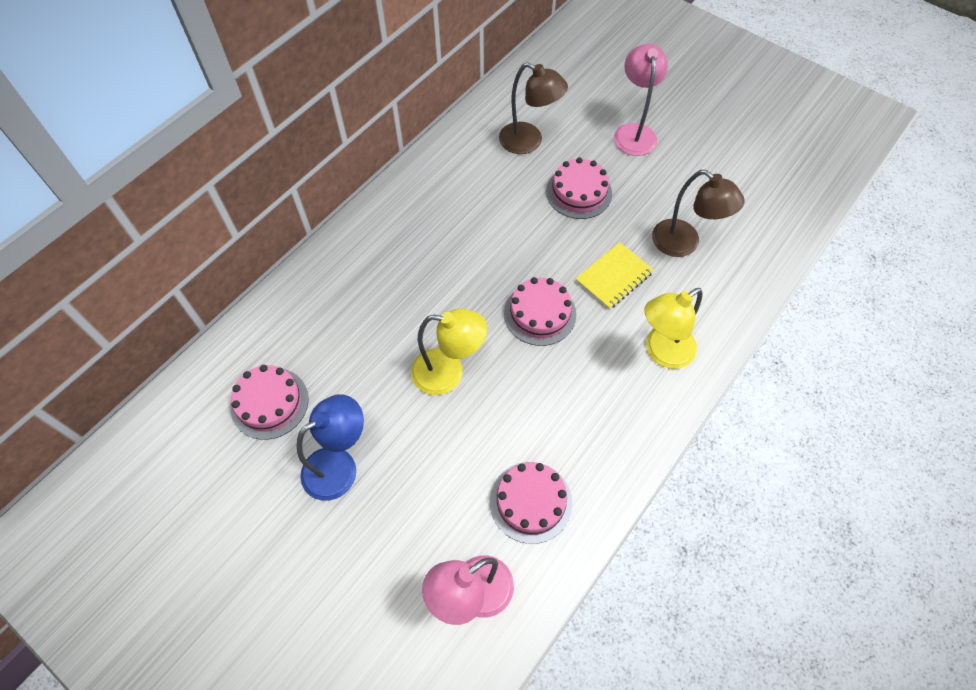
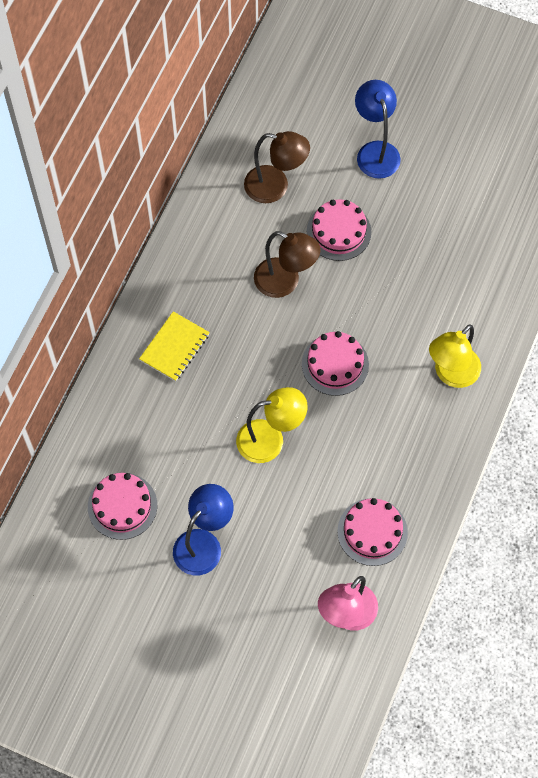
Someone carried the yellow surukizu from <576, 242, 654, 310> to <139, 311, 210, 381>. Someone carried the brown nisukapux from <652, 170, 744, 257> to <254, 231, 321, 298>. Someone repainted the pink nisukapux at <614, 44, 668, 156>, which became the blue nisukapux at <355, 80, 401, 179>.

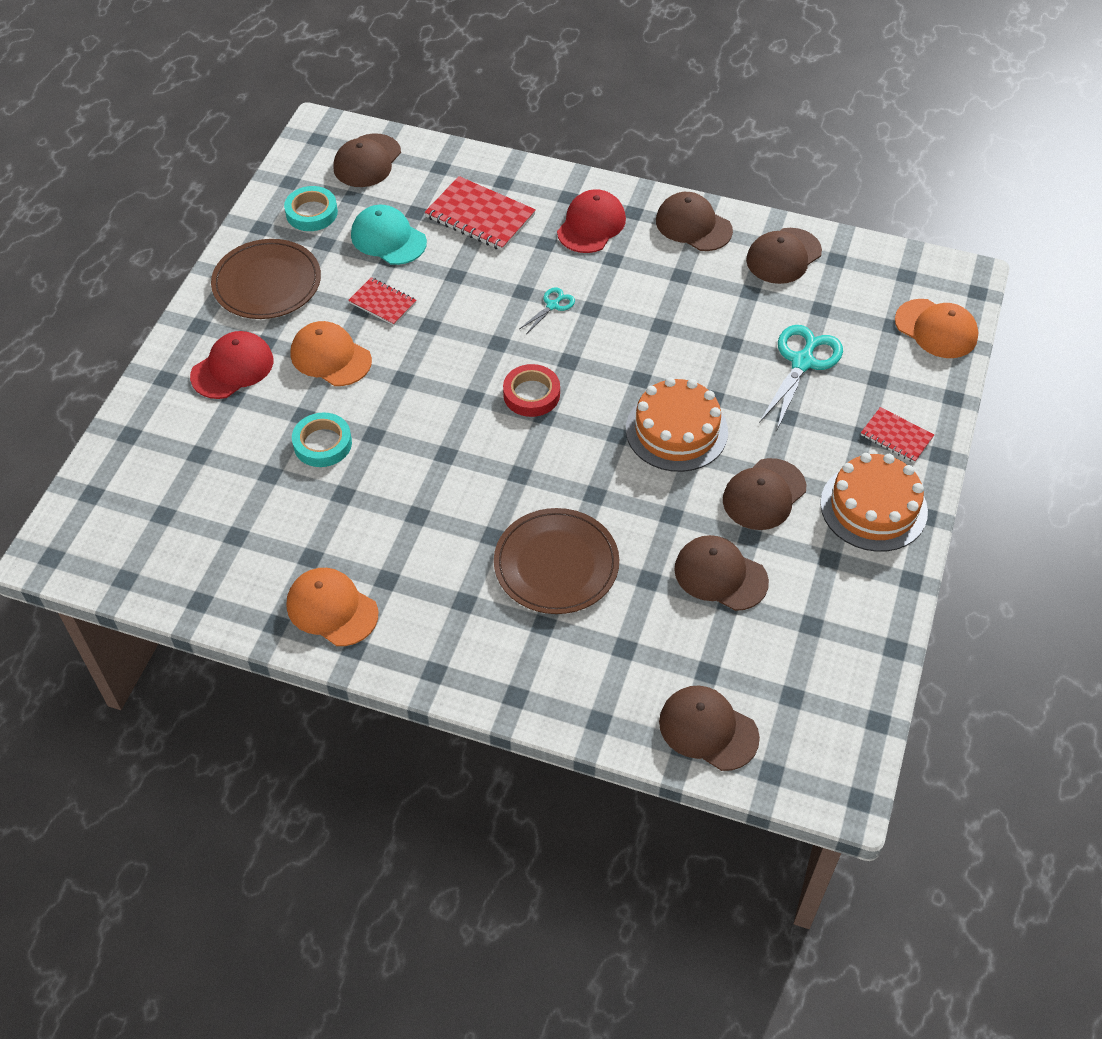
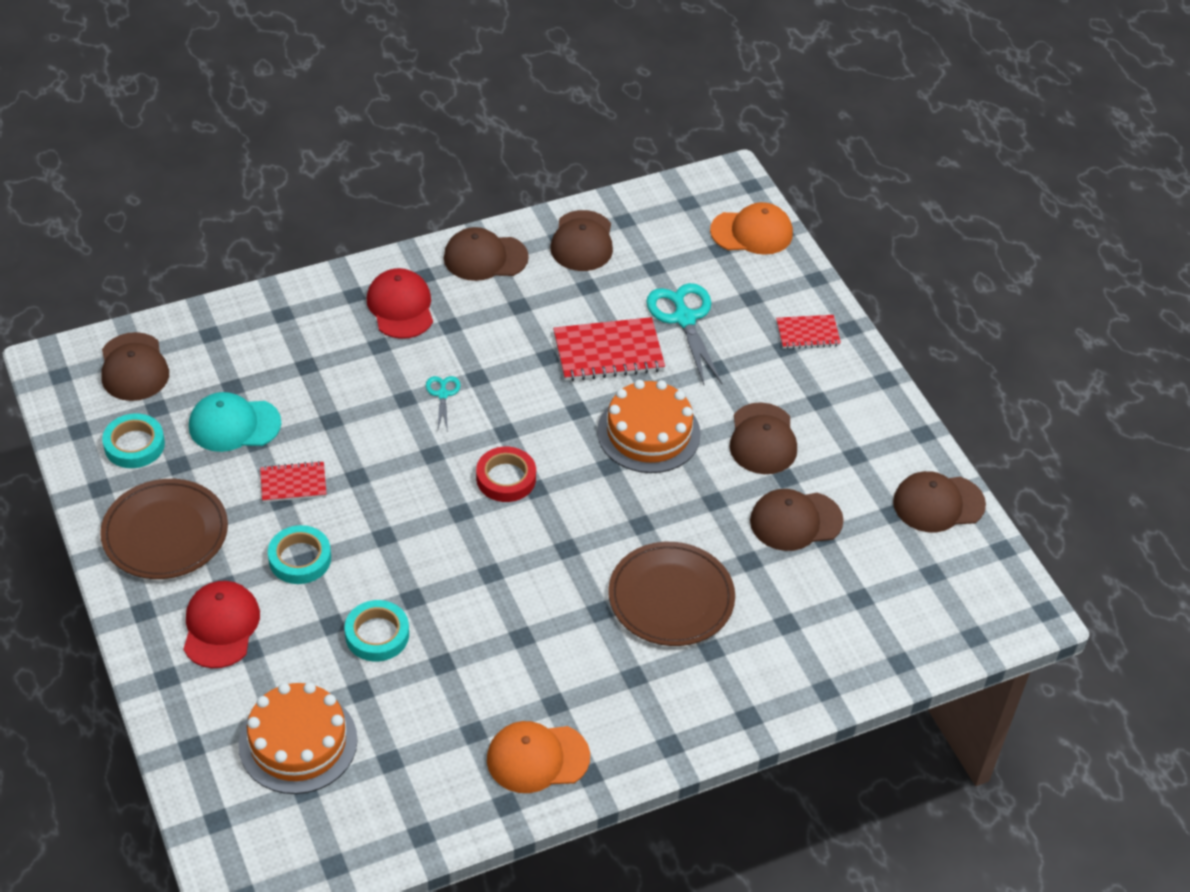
Someone carried the red surukizu from <425, 176, 536, 251> to <553, 317, 665, 381>. Someone carried the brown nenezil from <659, 686, 760, 771> to <893, 471, 986, 532>. Someone carried the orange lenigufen from <820, 453, 928, 552> to <239, 682, 358, 794>. Someone swapped the orange nenezil at <291, 321, 372, 386> for the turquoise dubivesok at <268, 525, 331, 584>.

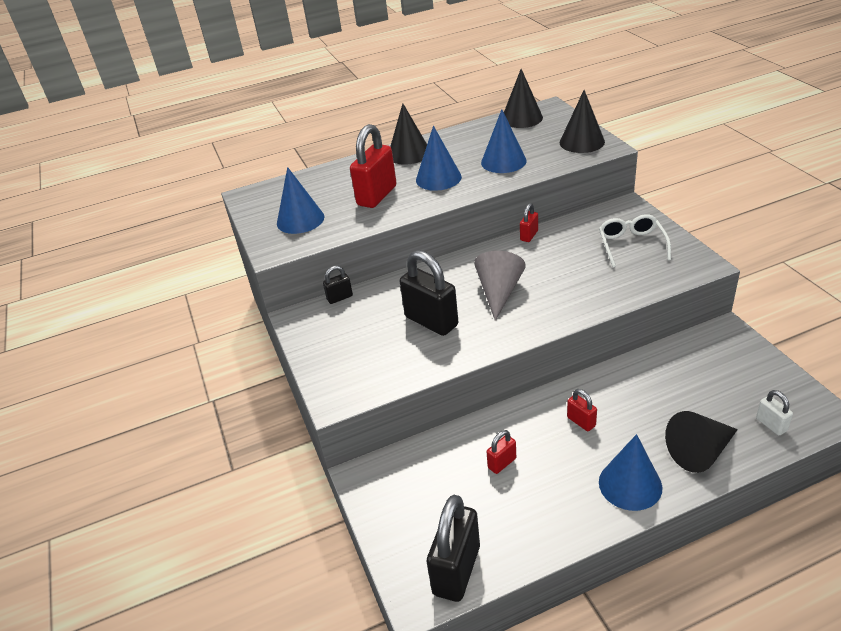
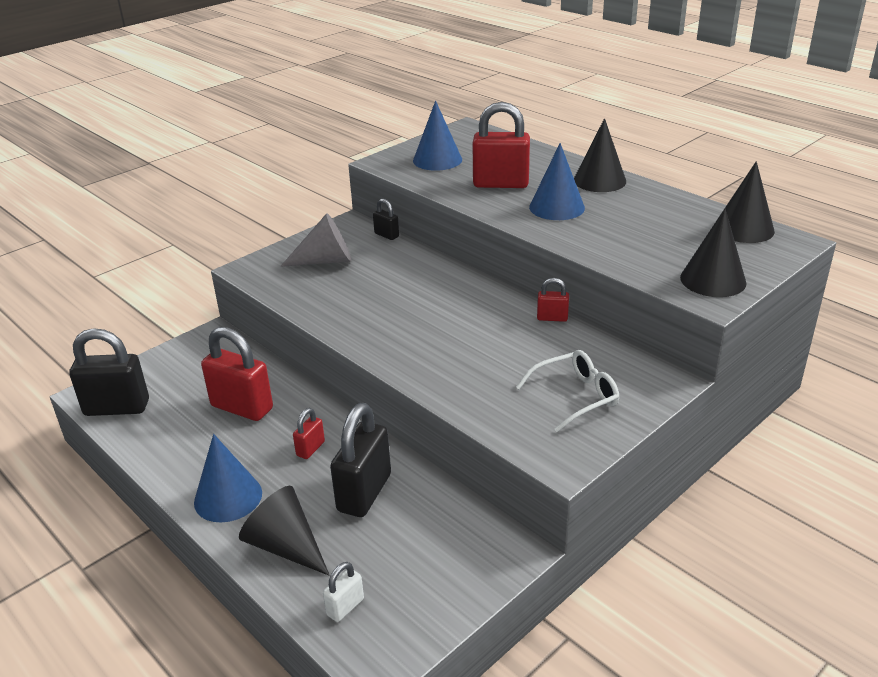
Someone took away the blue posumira at <481, 109, 527, 173>. Someone carried the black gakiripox from <400, 250, 458, 336> to <330, 403, 391, 517>. Someone carried the grey posumira from <474, 251, 526, 321> to <280, 213, 351, 267>. Someone scaled the red gakiripox at <487, 430, 516, 474> by 2.04.

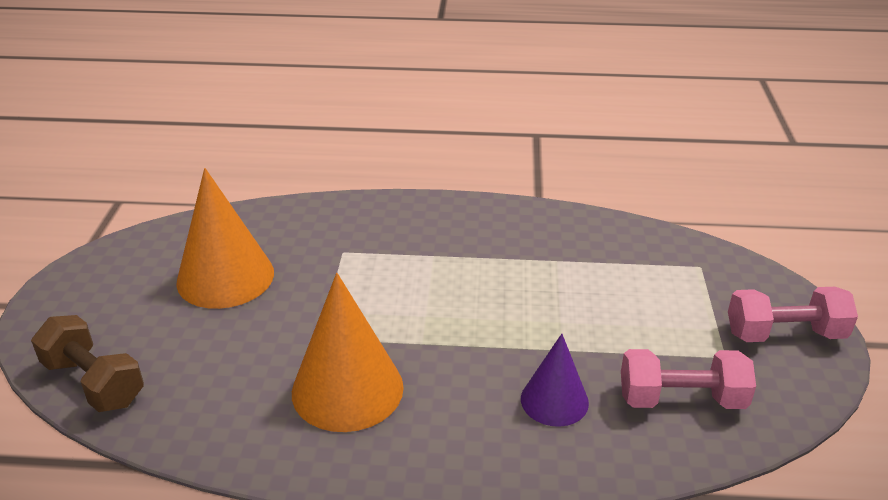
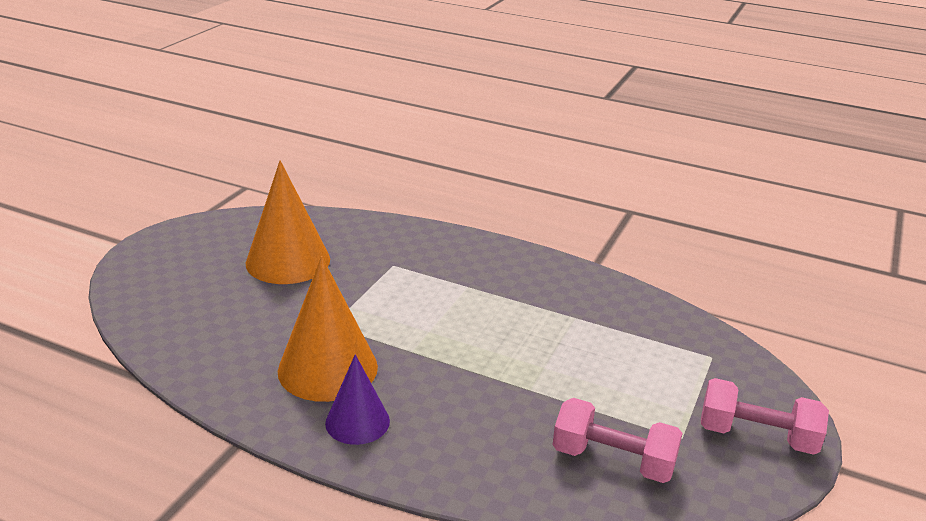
Someone took away the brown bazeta at <31, 315, 144, 412>. Someone carried the purple posumira from <521, 334, 589, 427> to <325, 354, 390, 445>.

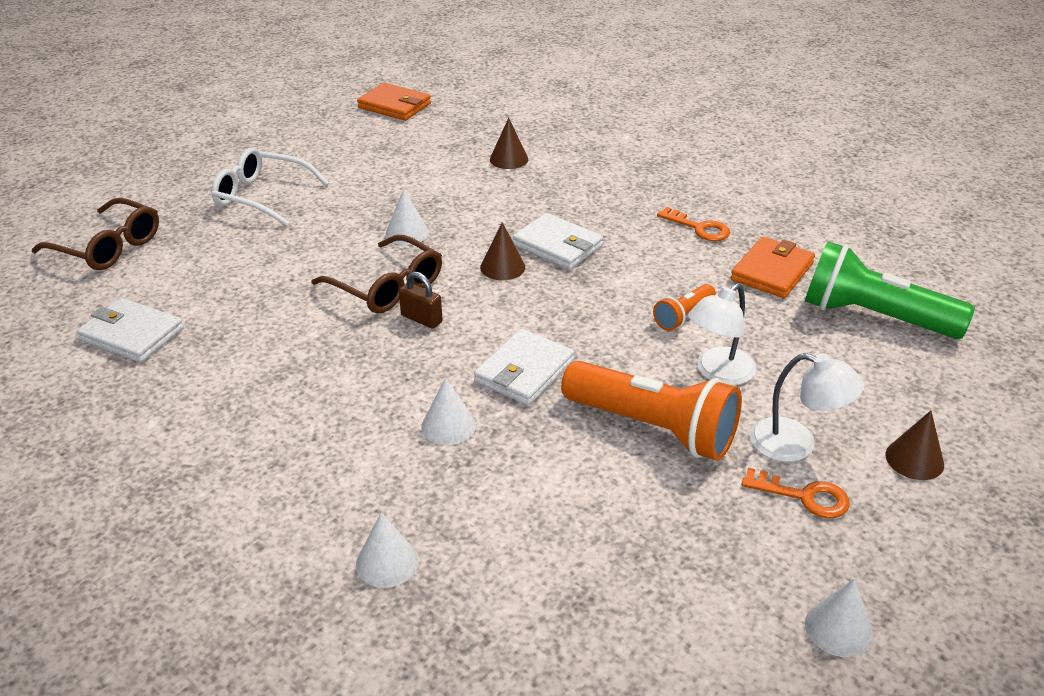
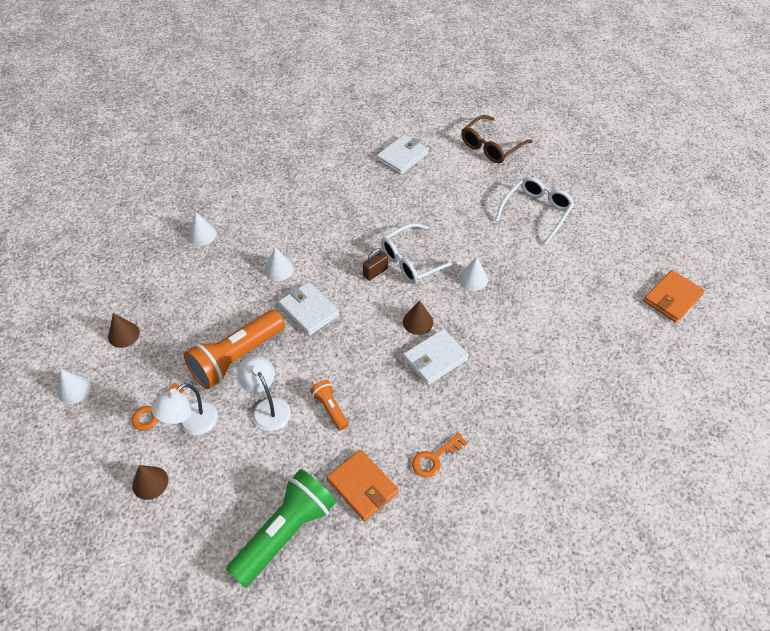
Someone carried the brown posumira from <490, 118, 528, 169> to <108, 313, 140, 348>. Someone repainted the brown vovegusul at <311, 235, 442, 313>, which became the white vovegusul at <381, 223, 461, 284>.

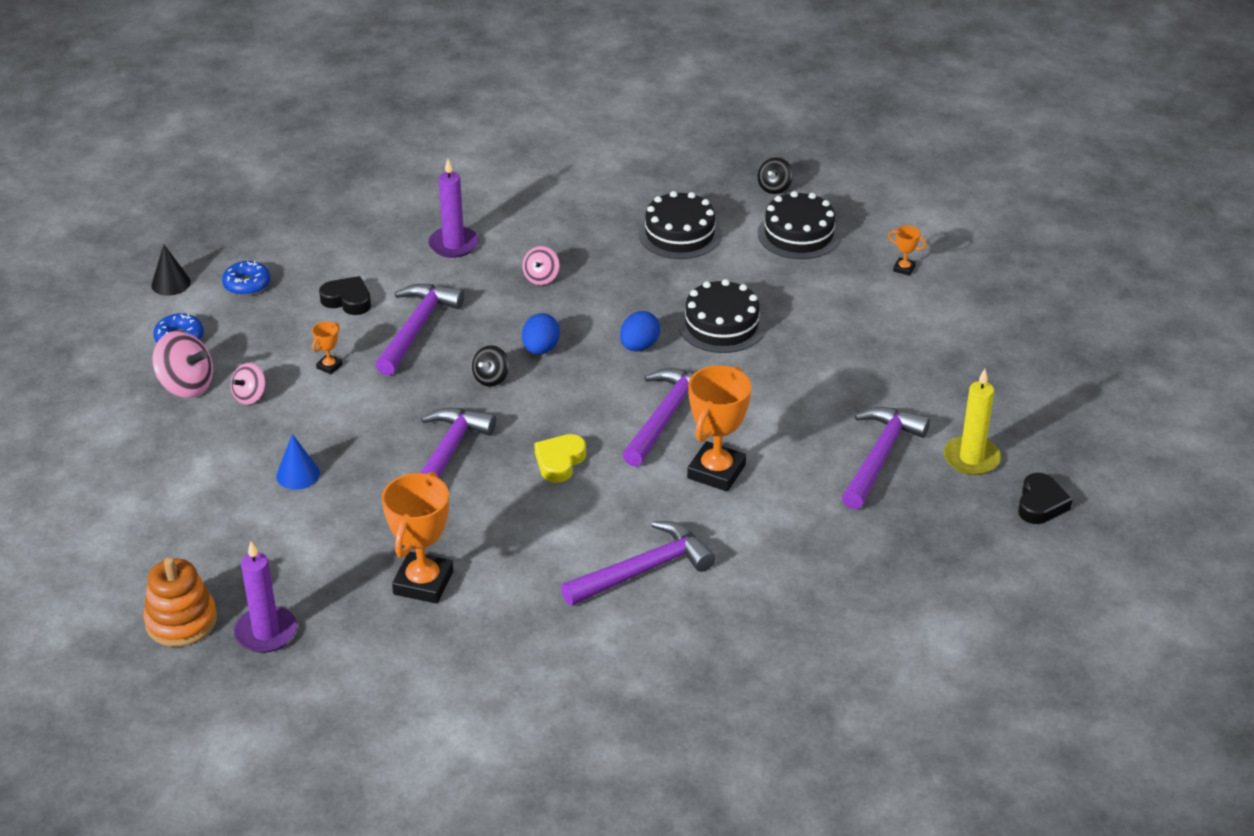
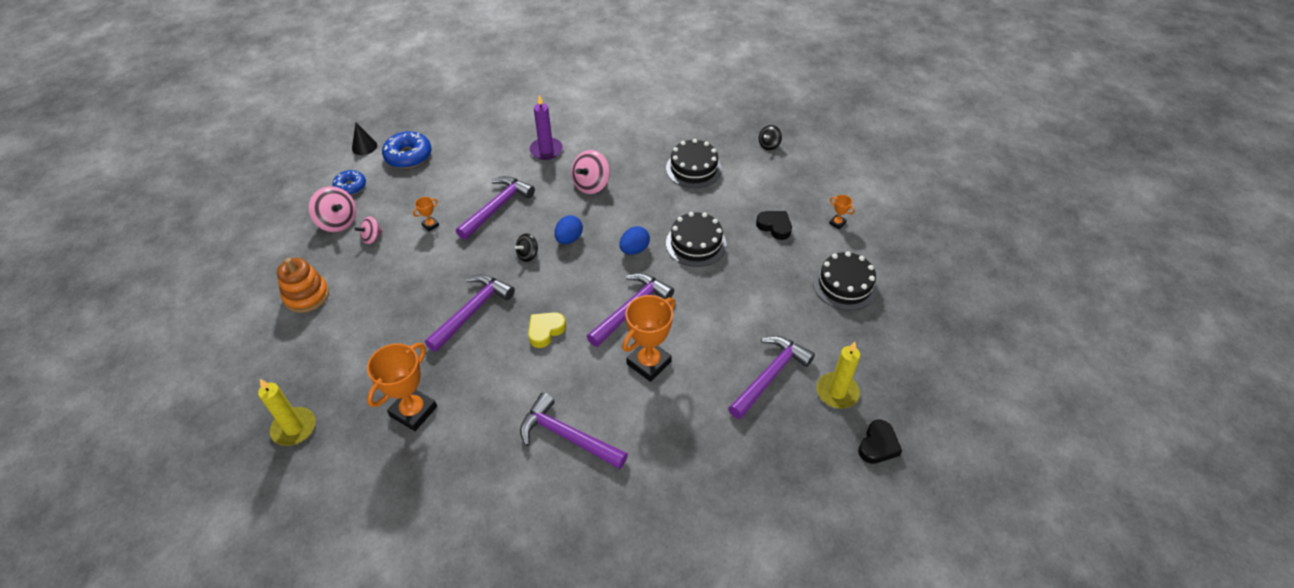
Someone took away the blue posumira at <276, 434, 320, 490>. Someone carried the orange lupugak from <143, 557, 217, 647> to <277, 258, 329, 313>. Someone carried the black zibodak from <319, 276, 371, 315> to <756, 211, 792, 240>. Someone carried the black lenigufen from <758, 191, 841, 259> to <813, 251, 877, 310>. Someone repainted the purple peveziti at <234, 541, 297, 653>, which became the yellow peveziti at <258, 379, 316, 446>. Someone rotated the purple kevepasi at <561, 521, 716, 606> by 135 degrees counterclockwise. Someone scaled the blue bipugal at <222, 261, 271, 296> by 1.55. Someone scaled the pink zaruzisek at <522, 246, 559, 285> by 1.66.

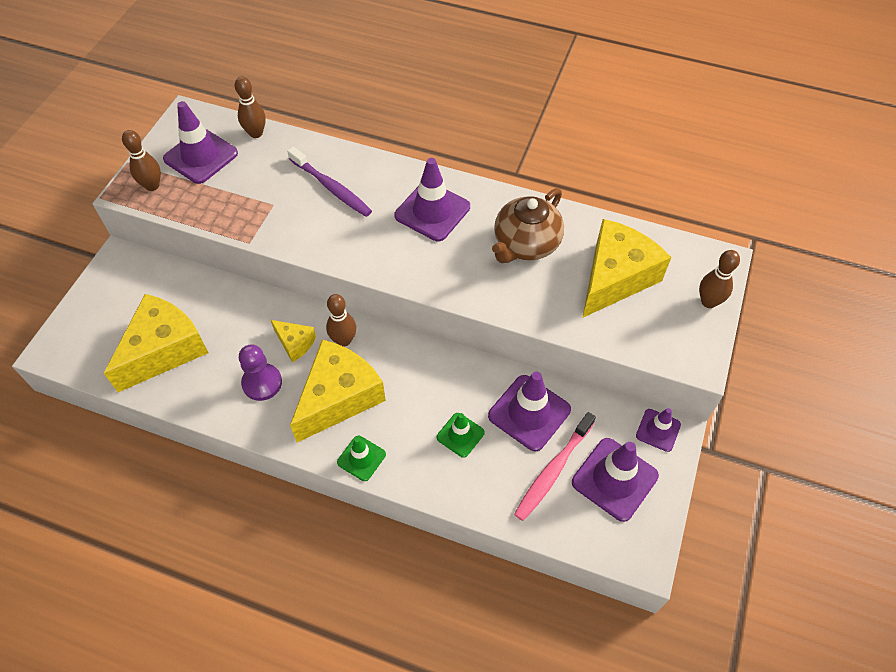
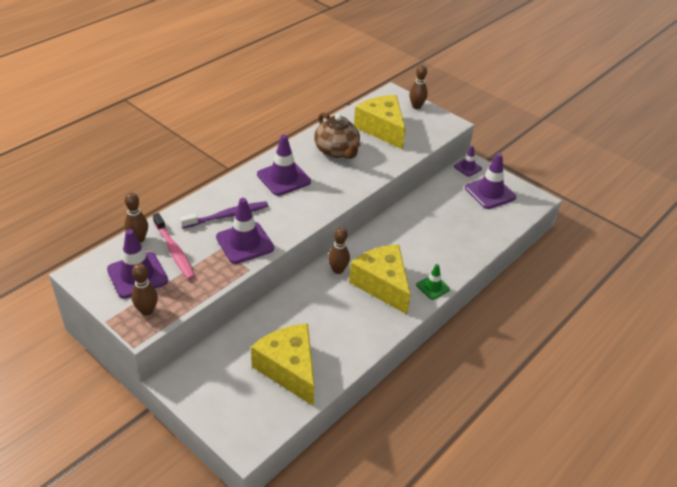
Someone took away the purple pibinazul at <239, 344, 282, 401>. Someone took away the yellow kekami at <271, 320, 316, 362>. Someone took away the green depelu at <437, 413, 485, 458>. Someone carried the purple depelu from <488, 372, 571, 451> to <216, 198, 274, 264>. Someone carried the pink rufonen from <514, 412, 596, 521> to <153, 213, 195, 280>.

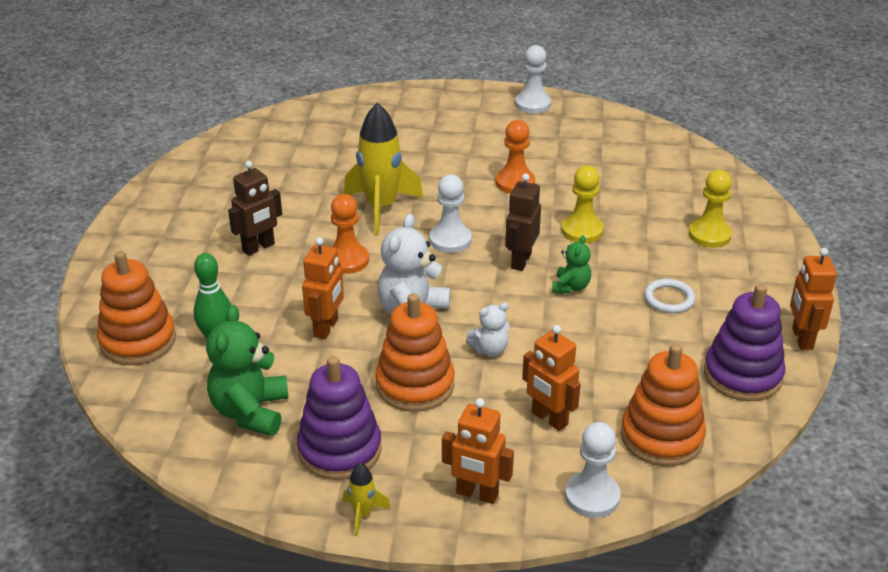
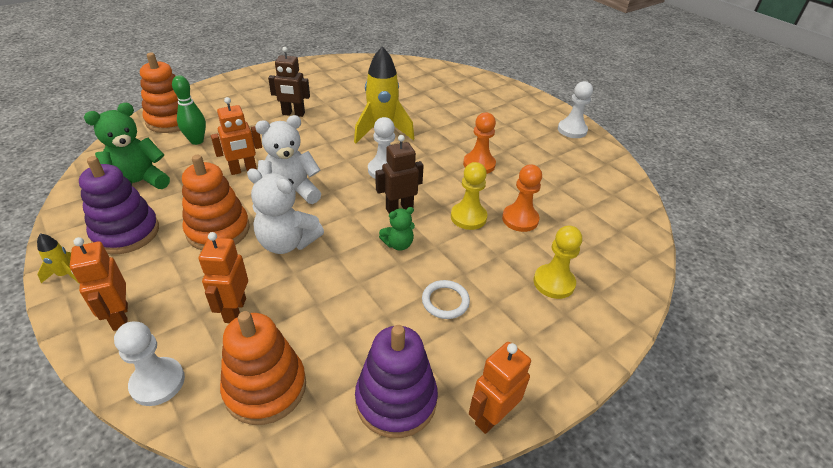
Someone carried the orange pibinazul from <331, 194, 369, 274> to <502, 165, 542, 232>. Someone scaled the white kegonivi at <466, 302, 510, 356> by 1.81.

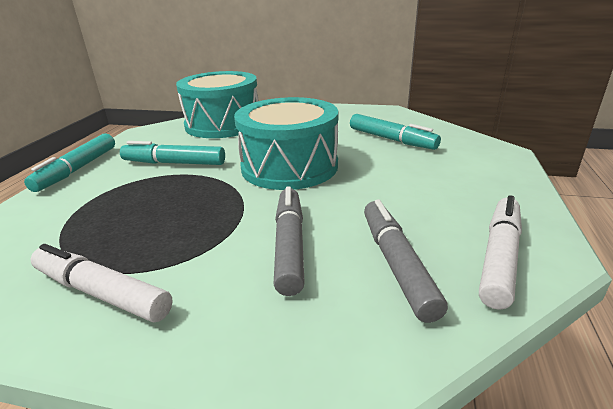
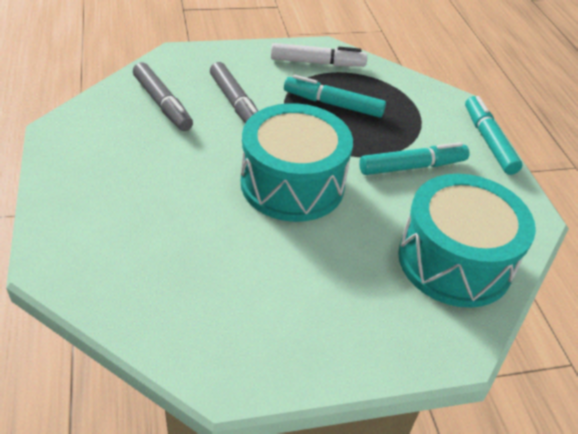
Someone took away the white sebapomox at <479, 195, 522, 310>. Someone carried the turquoise sebapomox from <350, 114, 441, 150> to <284, 75, 386, 118>.

